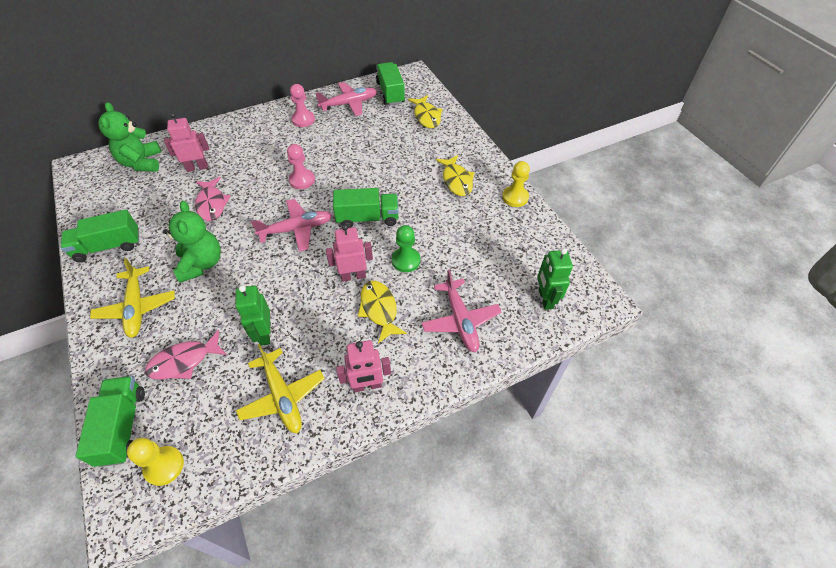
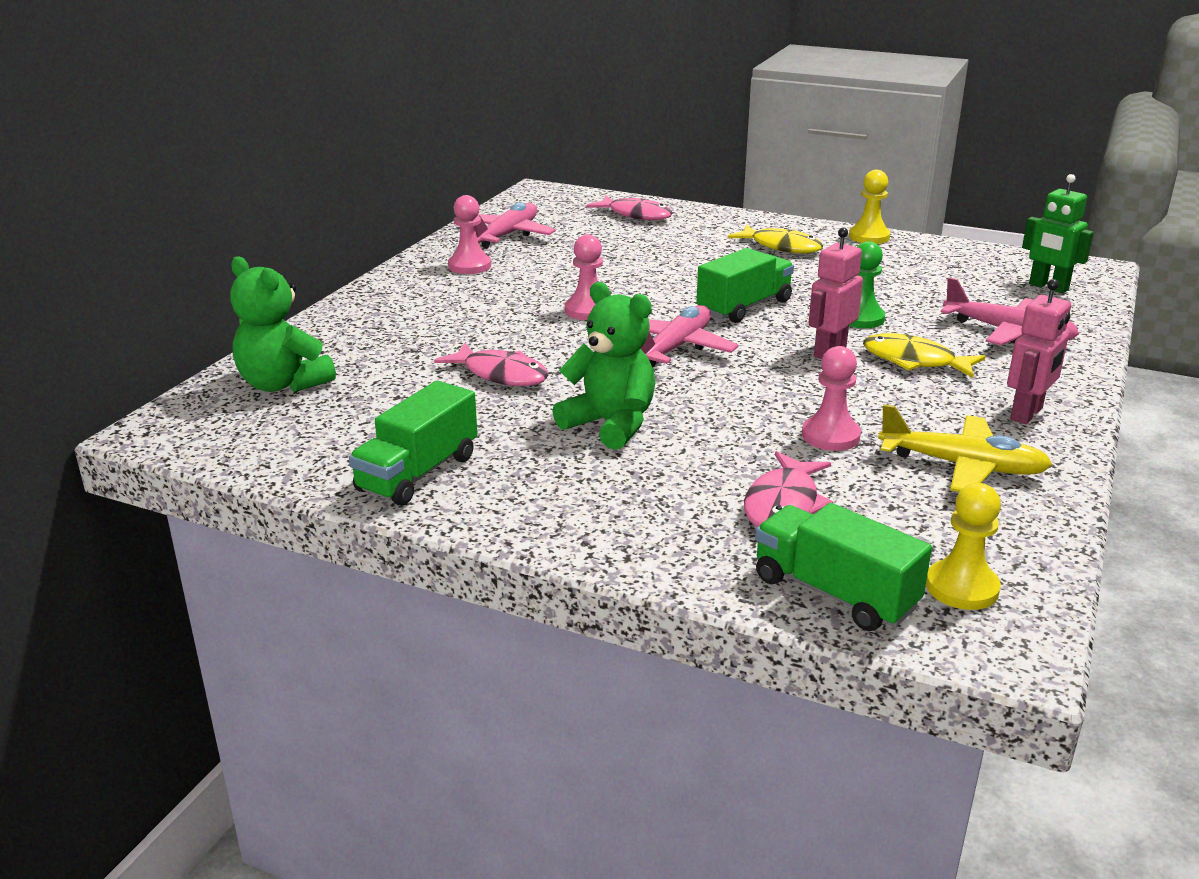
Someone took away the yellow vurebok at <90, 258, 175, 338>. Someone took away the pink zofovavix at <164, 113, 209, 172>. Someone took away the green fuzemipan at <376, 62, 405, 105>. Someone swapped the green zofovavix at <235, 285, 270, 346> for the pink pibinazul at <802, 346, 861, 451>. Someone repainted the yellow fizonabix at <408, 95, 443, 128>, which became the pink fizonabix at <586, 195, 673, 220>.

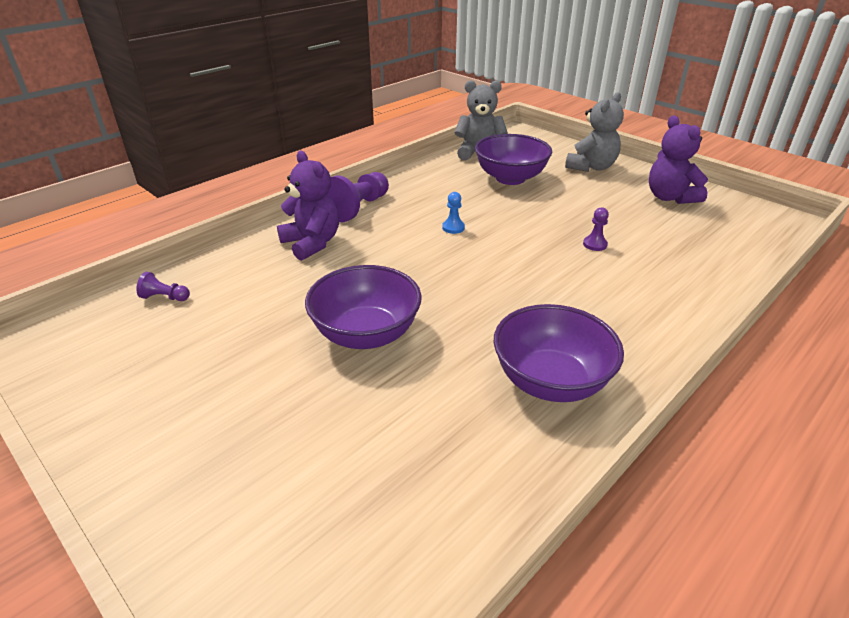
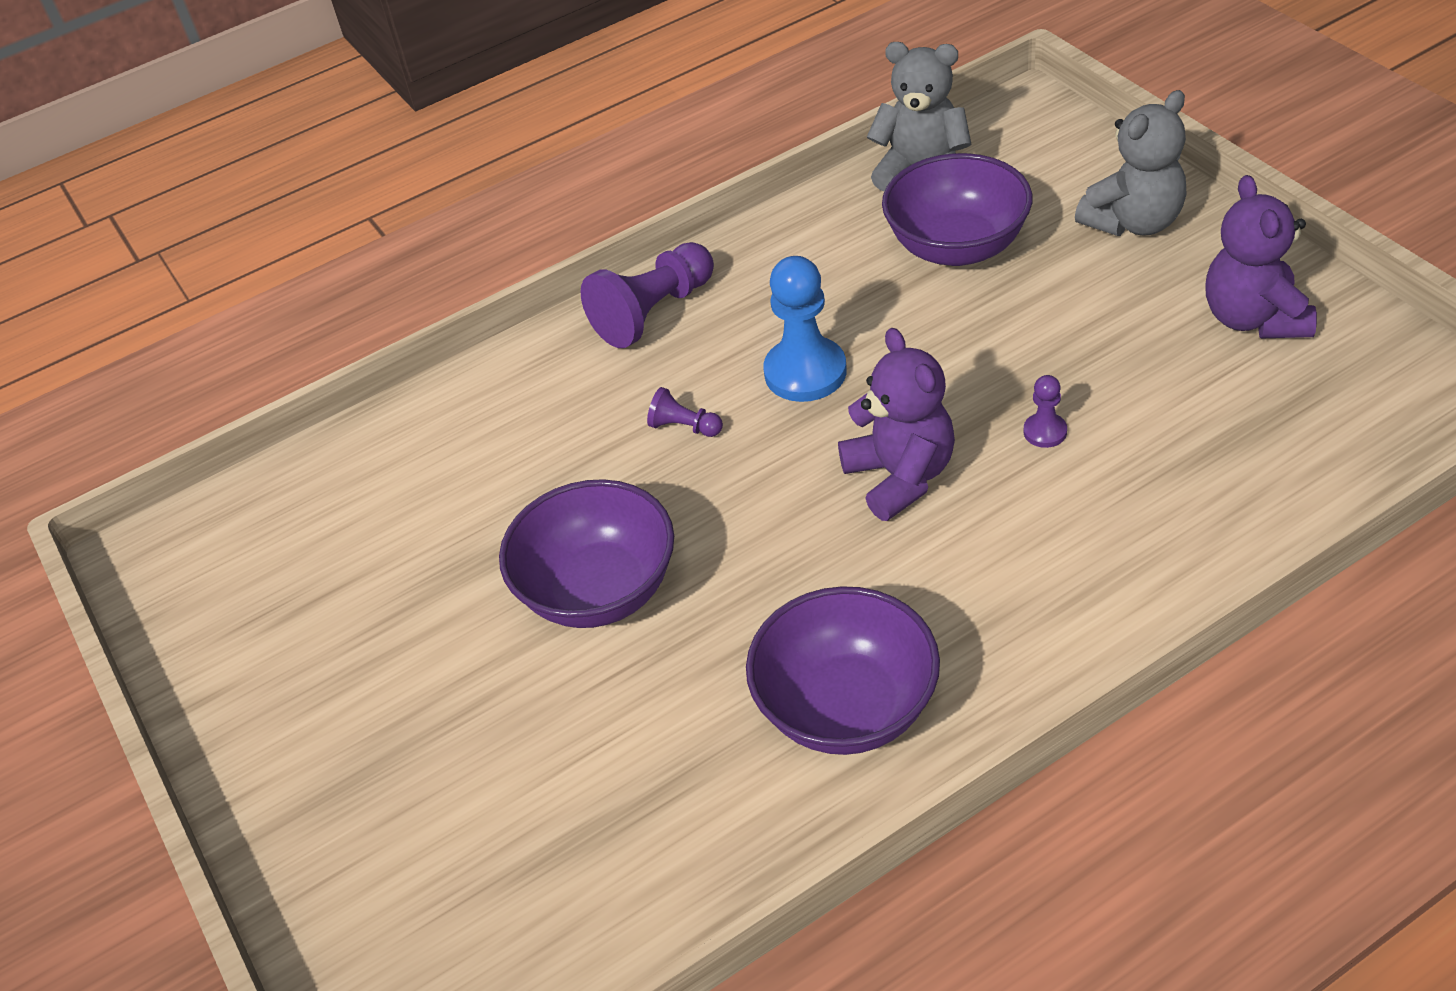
Someone carried the purple pibinazul from <136, 272, 190, 301> to <647, 387, 723, 437>. Someone carried the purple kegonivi from <277, 151, 339, 261> to <838, 328, 955, 521>. Someone scaled the blue pibinazul at <442, 192, 465, 234> by 2.05.

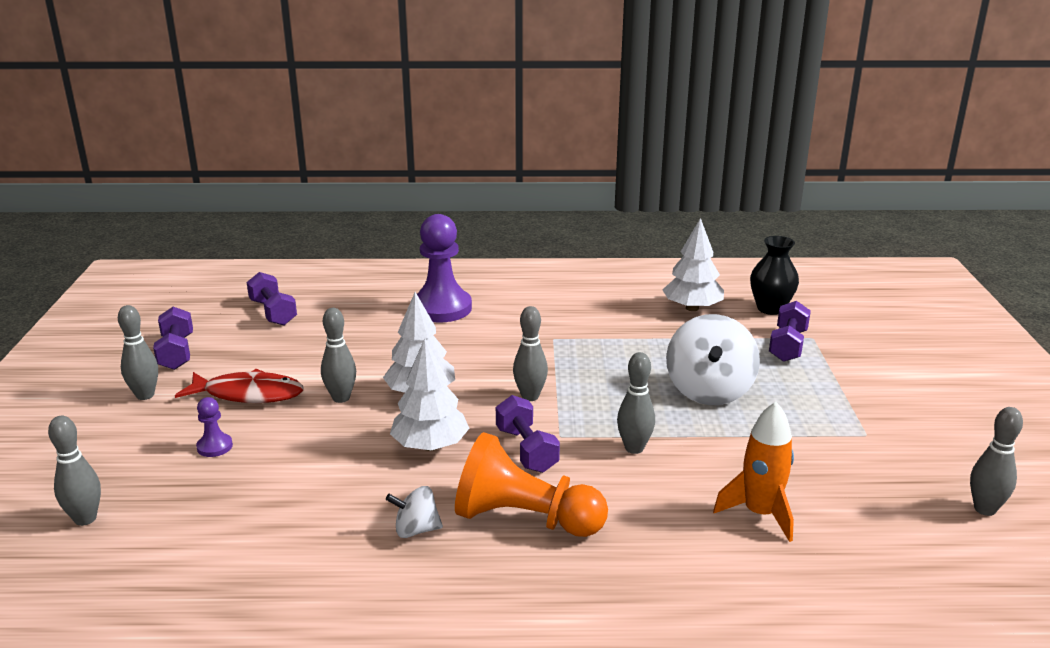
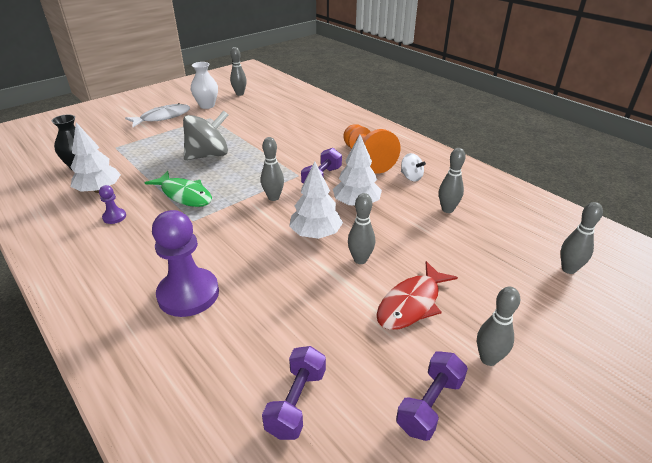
Someone took away the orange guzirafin at <713, 402, 794, 542>. Someone took away the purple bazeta at <769, 301, 811, 362>. Someone put down the white fizonabix at <125, 103, 190, 127>. Someone put down the green fizonabix at <145, 171, 212, 207>. Someone put down the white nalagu at <191, 62, 218, 109>. Someone carried the purple pibinazul from <196, 397, 233, 457> to <99, 185, 126, 224>. Someone carried the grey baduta from <617, 352, 655, 454> to <439, 148, 466, 213>. Someone repainted the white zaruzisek at <666, 314, 760, 405>, which became the grey zaruzisek at <183, 111, 228, 160>. Someone rotated the red fizonabix at <175, 369, 303, 403> by 105 degrees counterclockwise.

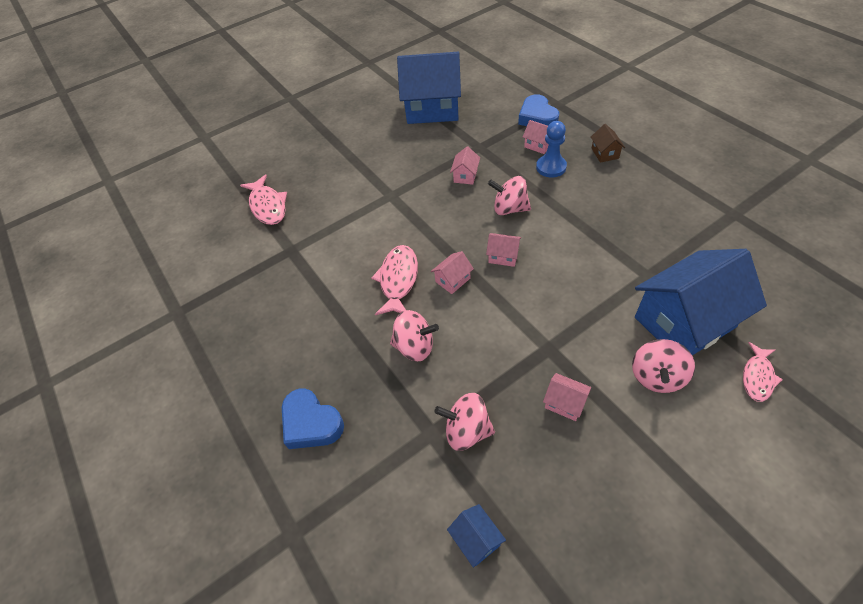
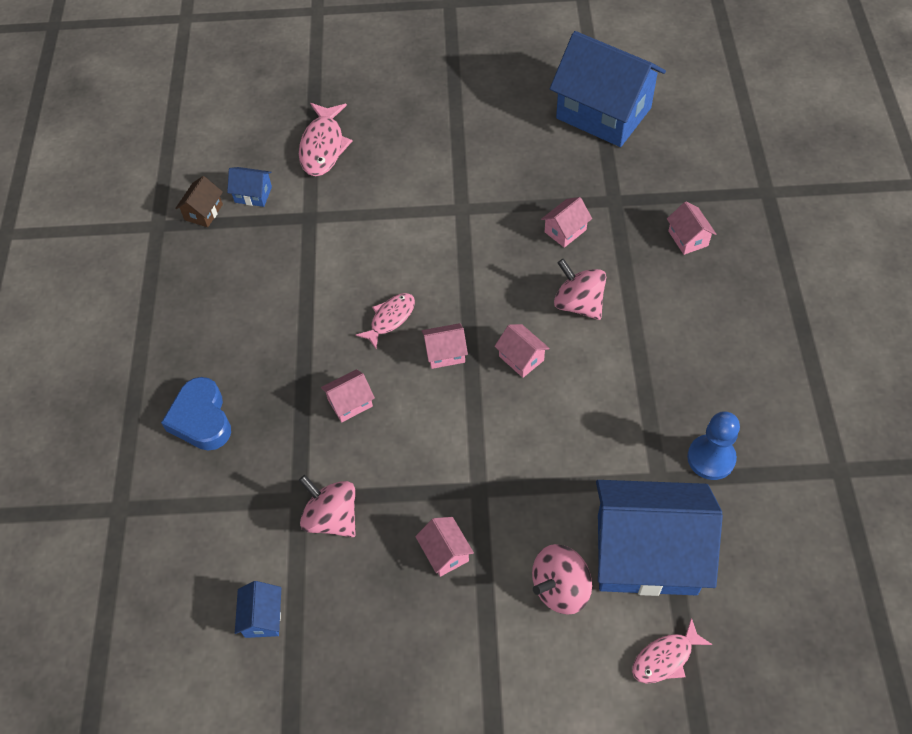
Someone took away the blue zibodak at <518, 94, 559, 126>. Someone put down the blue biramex at <227, 167, 272, 207>. Someone carried the blue pibinazul from <536, 121, 567, 177> to <687, 411, 740, 480>. Someone carried the brown biramex from <591, 124, 625, 163> to <175, 176, 223, 227>. Someone swapped the pink zaruzisek at <390, 310, 439, 361> for the pink biramex at <321, 369, 375, 423>. Someone scaled the pink fizonabix at <371, 245, 418, 315> by 0.64.

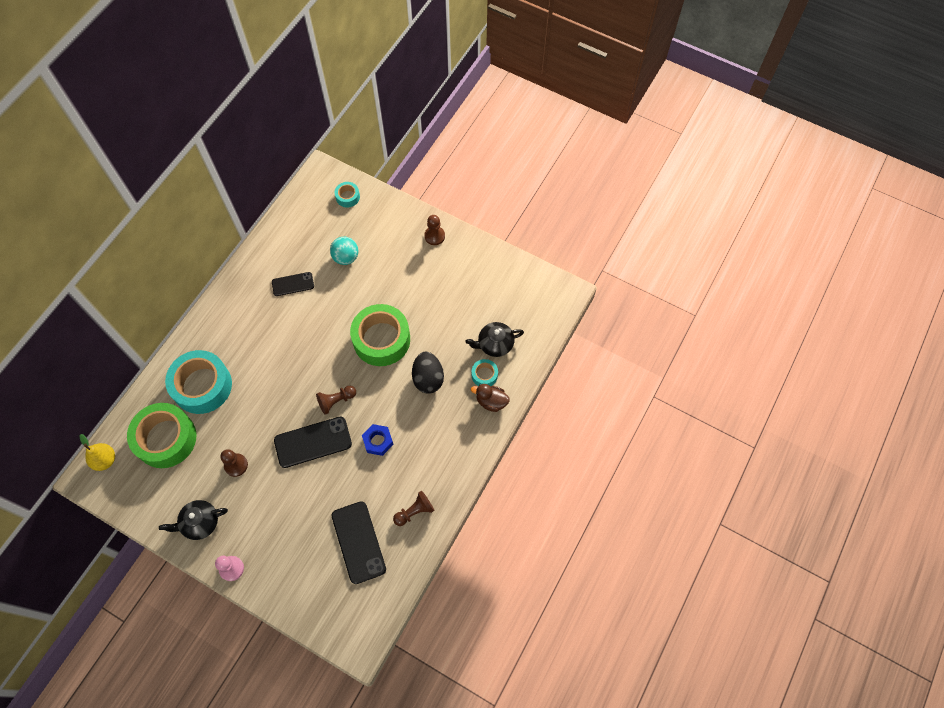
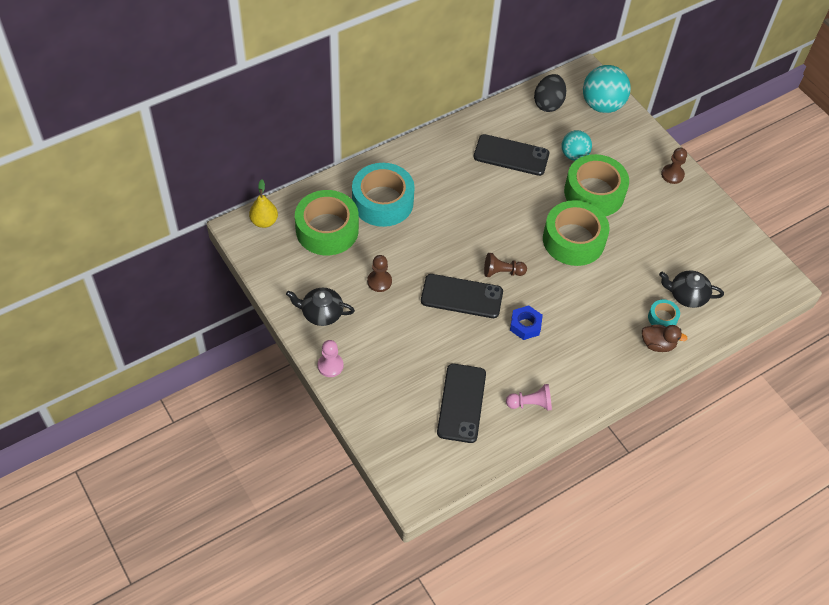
Someone put down the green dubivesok at <564, 154, 629, 216>. Someone carried the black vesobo from <412, 352, 444, 394> to <534, 74, 566, 112>. Someone swapped the turquoise dubivesok at <335, 182, 360, 207> for the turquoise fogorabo at <583, 65, 631, 113>. Someone repainted the brown pibinazul at <393, 491, 435, 526>, which became the pink pibinazul at <506, 384, 552, 411>. Someone rotated the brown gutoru at <471, 384, 510, 412> by 150 degrees clockwise. Someone scaled the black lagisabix at <272, 272, 314, 296> by 1.67.

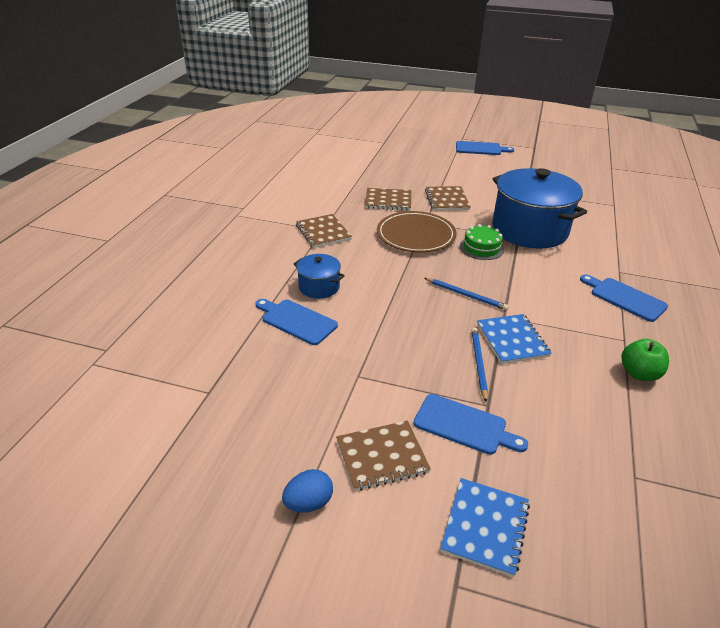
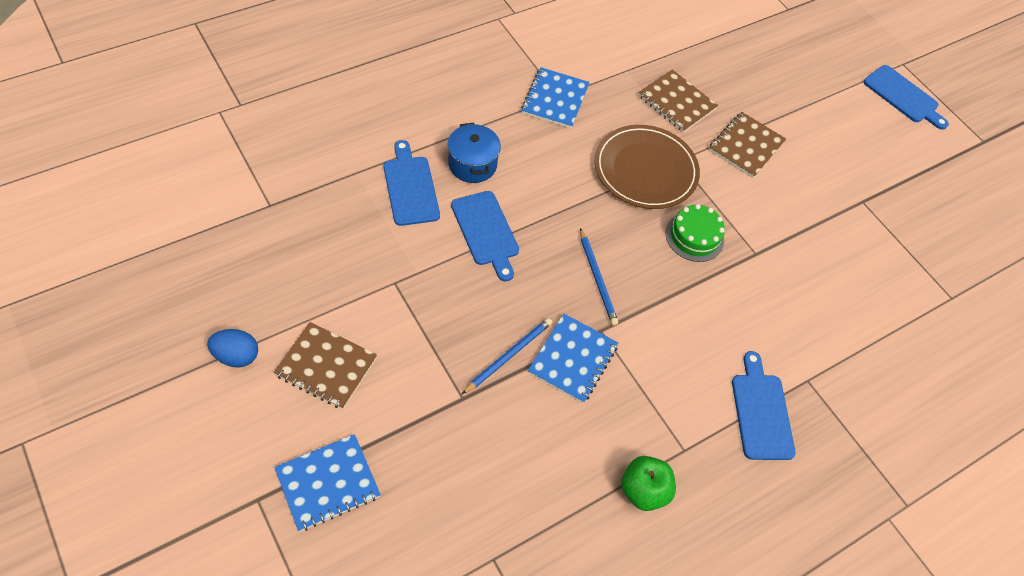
Someone took away the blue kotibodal at <492, 168, 587, 249>. Someone carried the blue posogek from <414, 394, 528, 455> to <451, 191, 519, 281>. Someone repainted the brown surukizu at <296, 214, 352, 248>, which became the blue surukizu at <521, 67, 590, 129>.

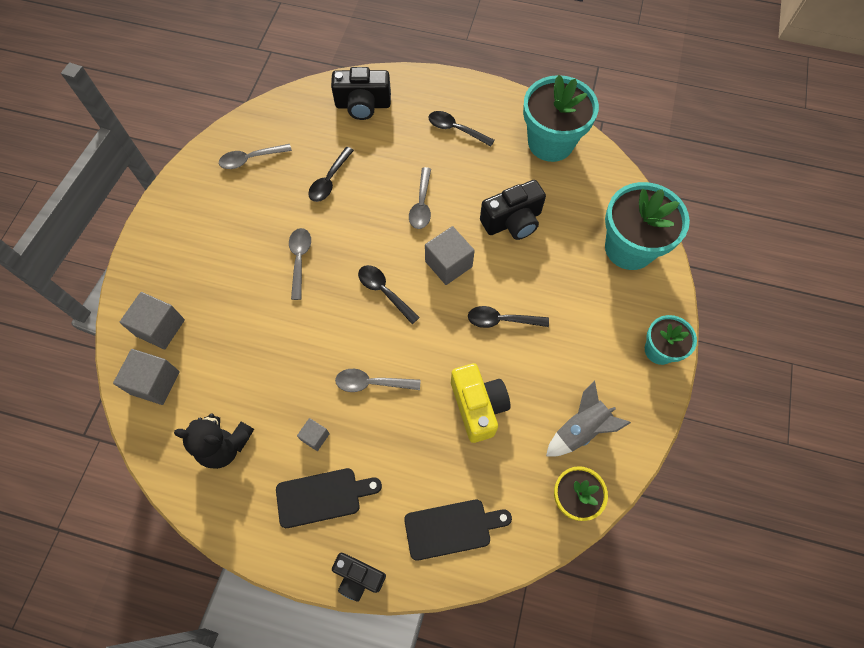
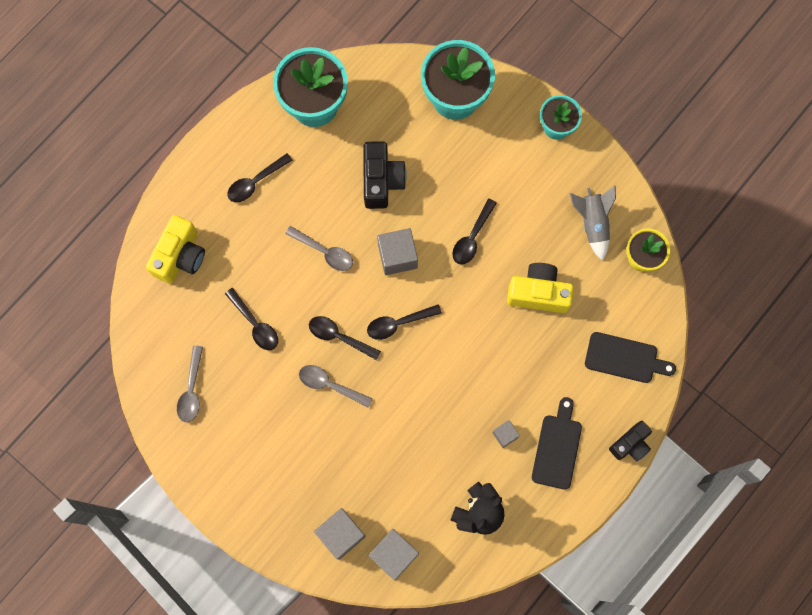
Someone took away the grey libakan at <335, 369, 420, 392>. Someone put down the black libakan at <309, 316, 381, 360>. Someone repainted the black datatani at <331, 67, 391, 120>, which became the yellow datatani at <146, 215, 205, 284>. Someone rotated the black posogek at <404, 499, 512, 561> by 90 degrees clockwise.

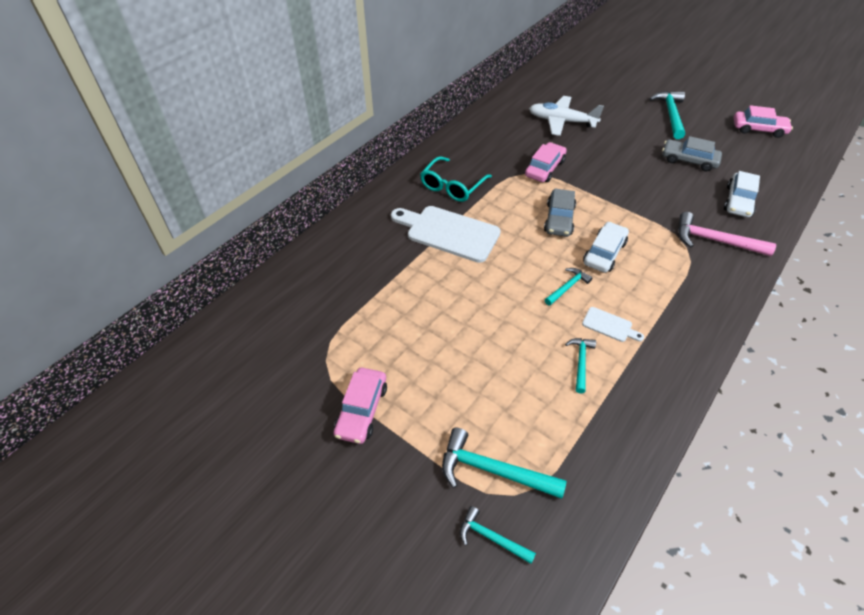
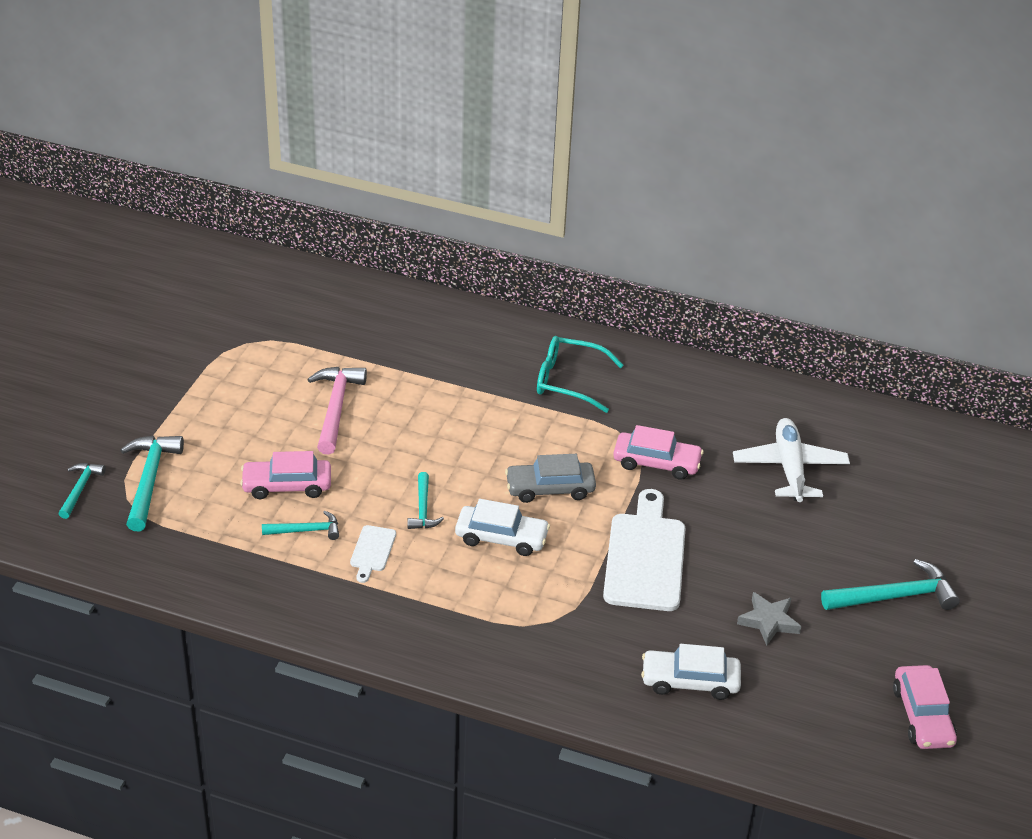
Someone carried the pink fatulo from <334, 368, 387, 444> to <240, 451, 331, 499>. Someone carried the white posogek from <391, 206, 501, 263> to <603, 489, 686, 611>. Someone carried the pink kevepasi from <678, 212, 776, 256> to <307, 367, 367, 455>. Someone swapped the grey fatulo at <662, 136, 722, 171> for the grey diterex at <737, 592, 801, 646>. Someone rotated the turquoise kevepasi at <545, 268, 592, 306> by 60 degrees clockwise.

